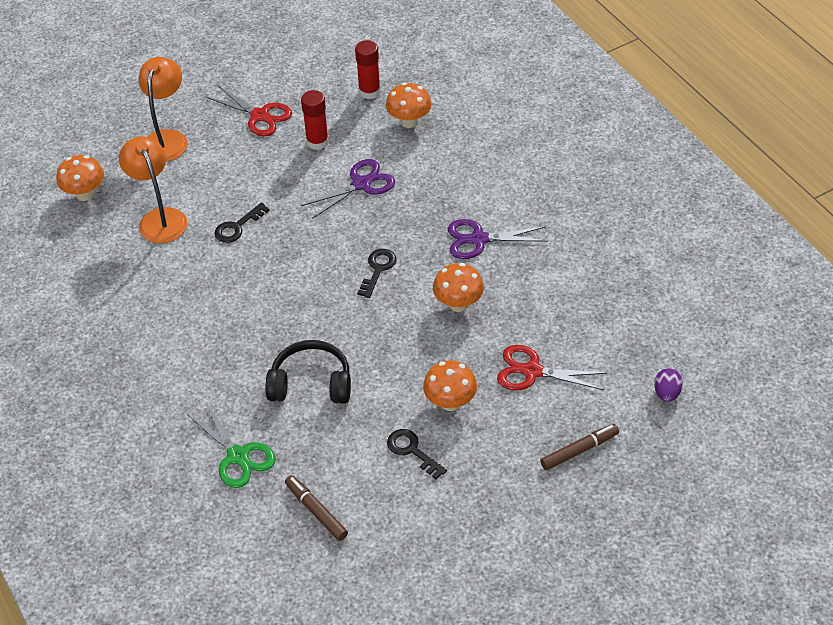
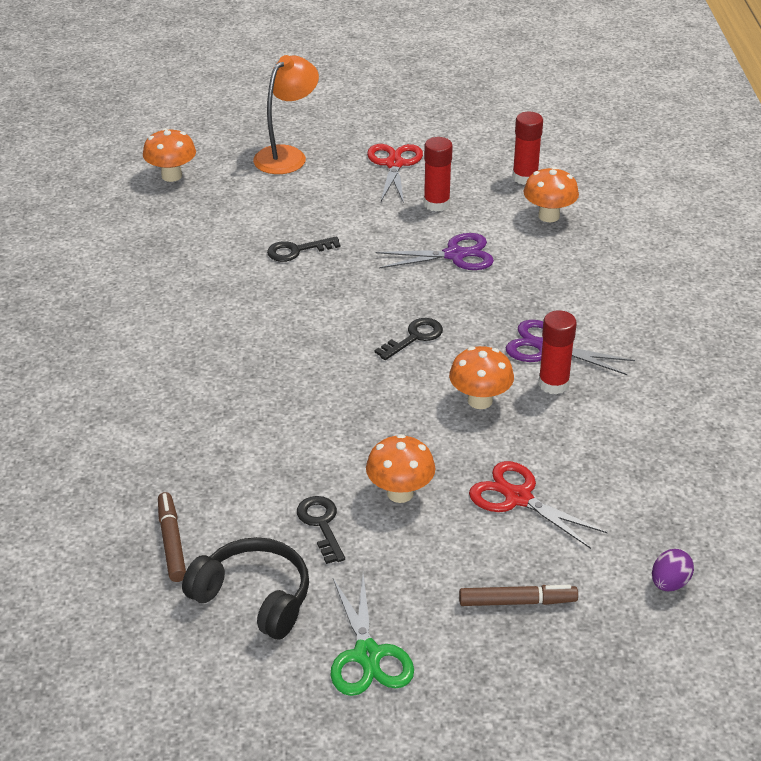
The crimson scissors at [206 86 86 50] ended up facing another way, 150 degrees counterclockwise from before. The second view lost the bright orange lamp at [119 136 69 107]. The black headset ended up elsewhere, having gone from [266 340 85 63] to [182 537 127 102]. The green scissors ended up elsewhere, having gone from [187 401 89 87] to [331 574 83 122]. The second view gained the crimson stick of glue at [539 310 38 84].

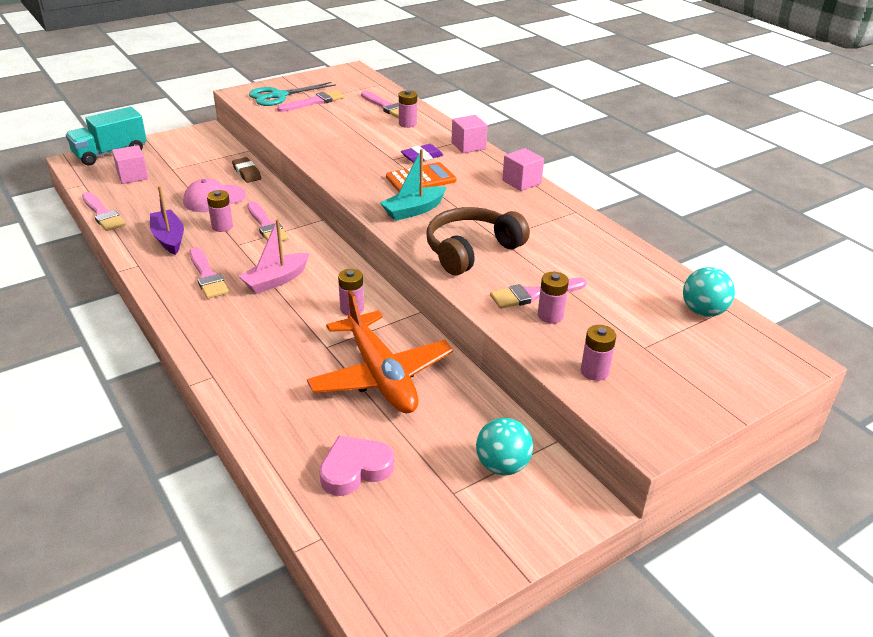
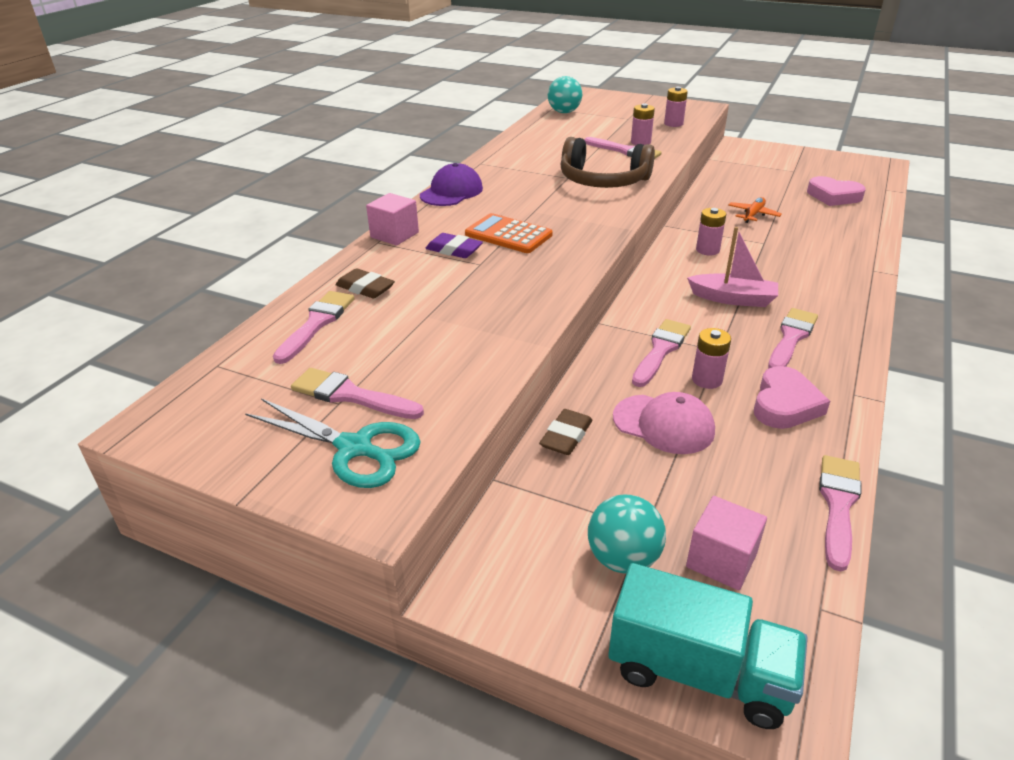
Where the rosy power cell stood at [399 90 18 38], the dark brown gum eraser came to stand at [336 268 59 31]. Where the rosy cube stood at [502 148 42 43], the violet peaked cap came to stand at [420 163 63 43]. The second view lost the teal sailboat at [380 149 67 72]. Where the violet sailboat stood at [150 186 34 69], the rosy love heart came to stand at [754 366 76 63]. The size of the bright orange aeroplane at [307 290 146 124] changed by a factor of 0.43. The teal play ball ended up elsewhere, having gone from [476 418 57 57] to [588 495 78 79].

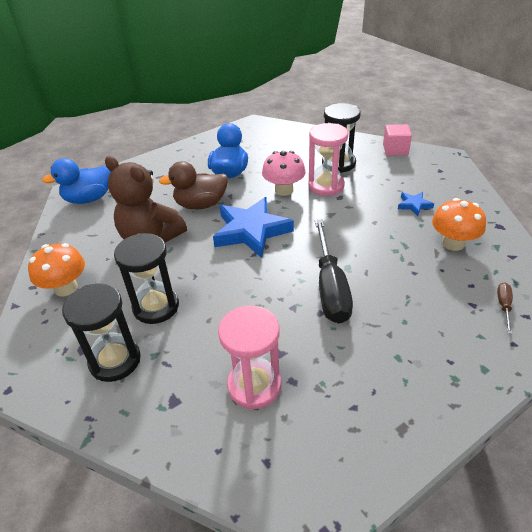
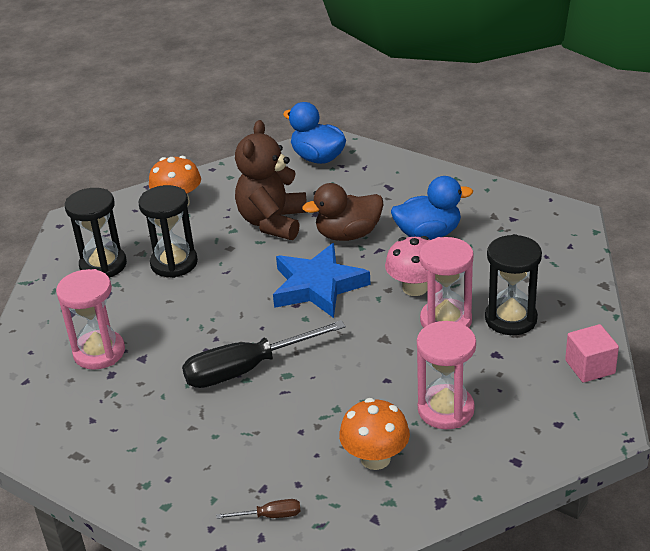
The dark brown duck at [159 161 69 48] ended up facing another way, 75 degrees counterclockwise from before. Where the royal blue star shape stood at [398 192 36 24], the rosy hourglass came to stand at [417 321 59 108].

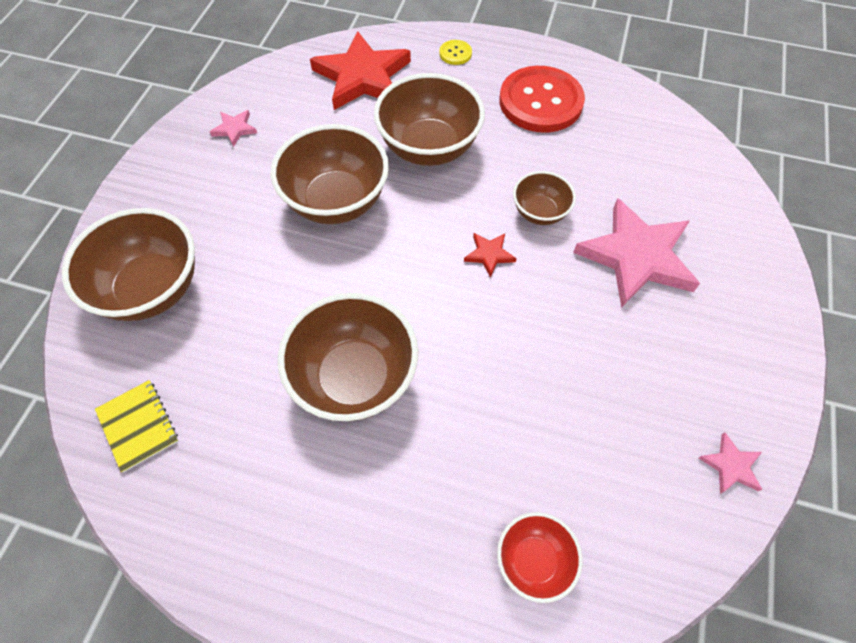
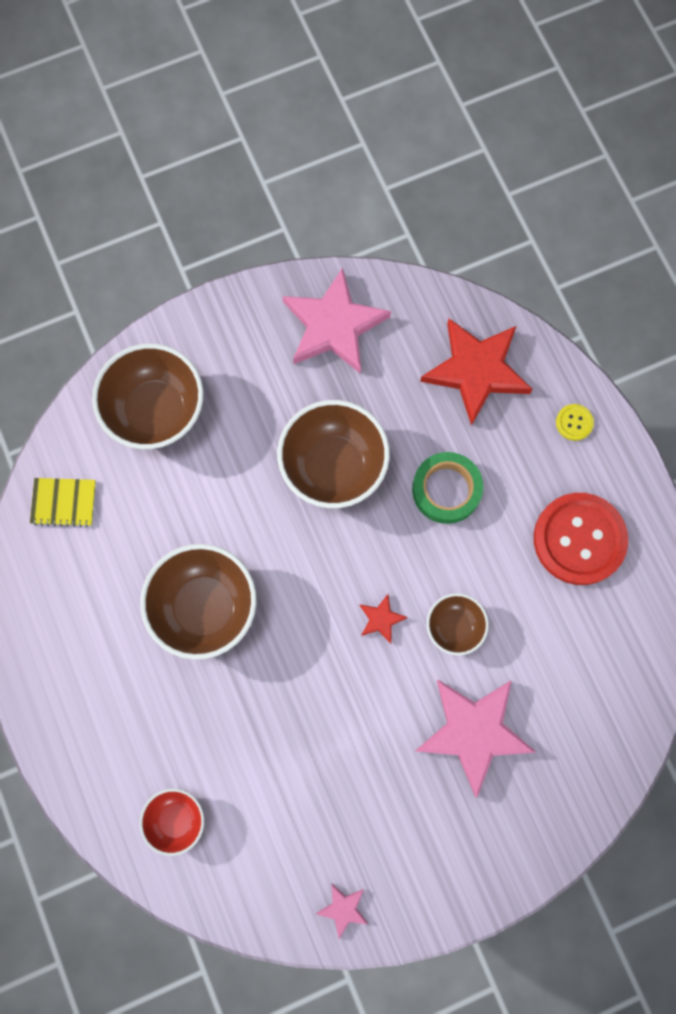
Where the dark brown bowl stood at [374 73 111 93], the green sticky tape came to stand at [412 452 71 72]. The size of the rosy star shape at [210 110 47 37] changed by a factor of 2.33. The yellow notepad at [95 380 84 93] ended up facing another way, 75 degrees clockwise from before.

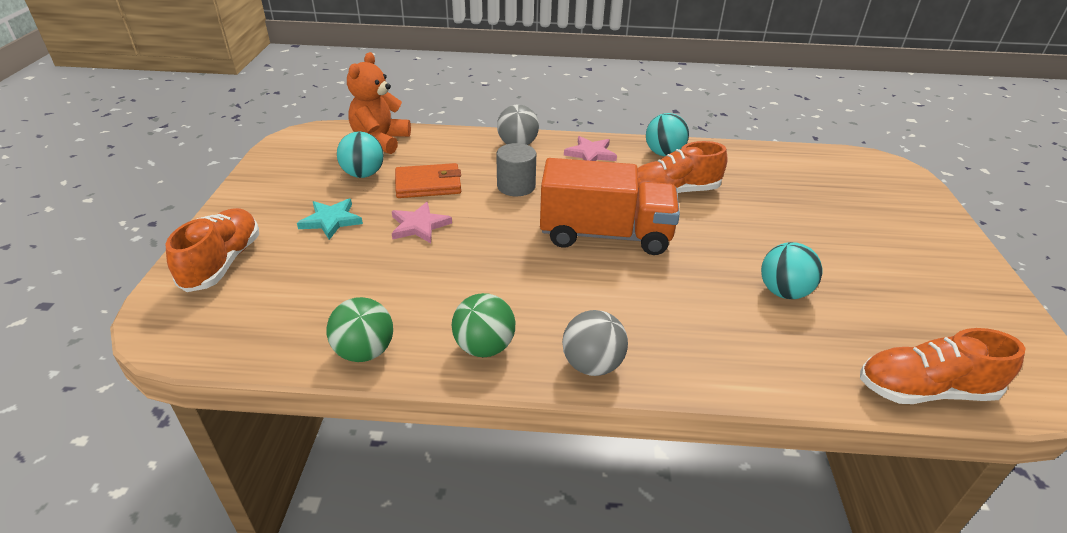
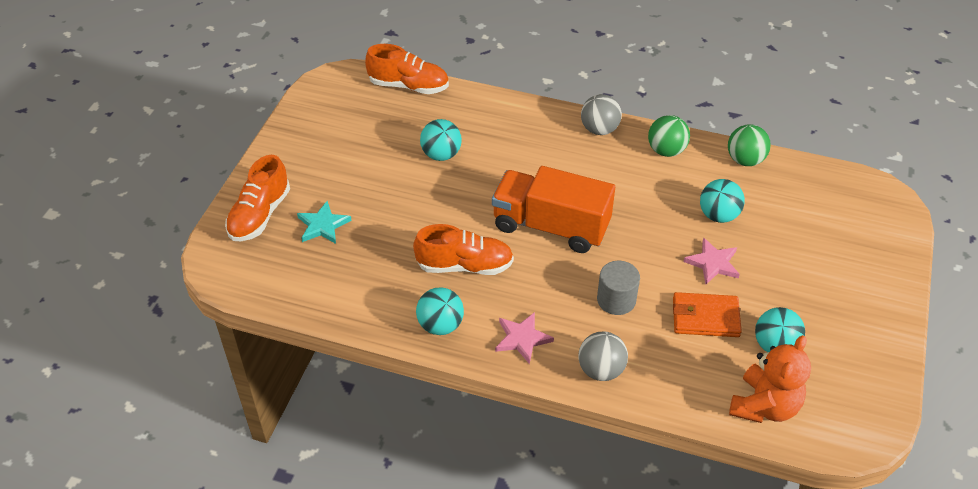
The teal star shape ended up elsewhere, having gone from [297 199 66 41] to [297 201 55 43]. The bright orange lace-up shoe ended up elsewhere, having gone from [165 208 94 84] to [225 155 65 86]. The second view gained the teal play ball at [700 179 45 44].

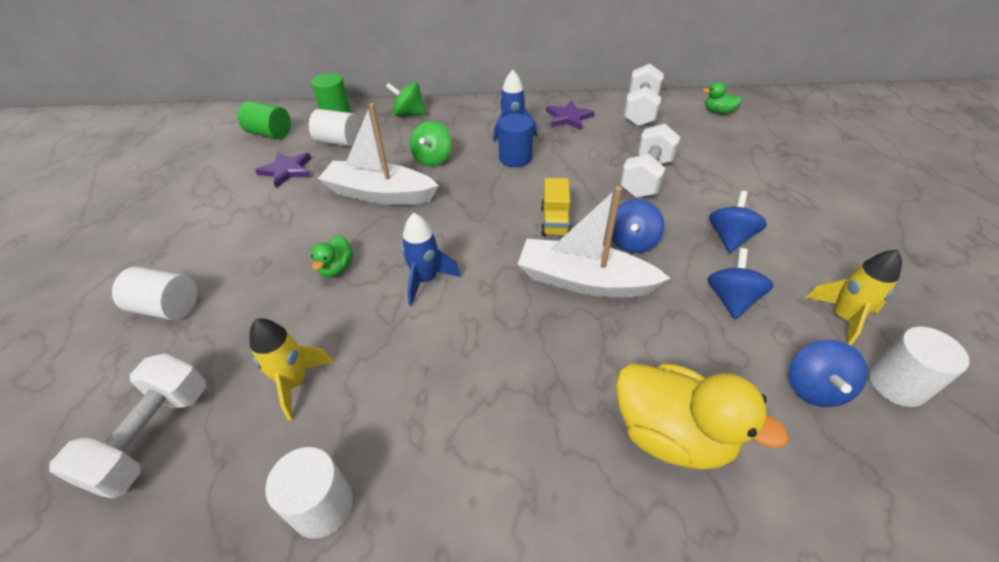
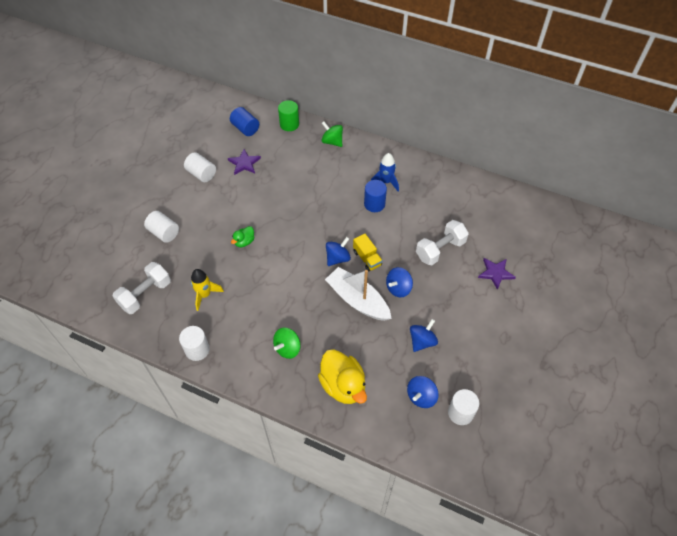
The second view lost the pure white free weight at [624 64 40 63]. The second view lost the green duck at [702 82 40 32]. What was the green solid cylinder at [238 101 53 39] turned into the royal blue solid cylinder at [230 107 29 29]. The violet star shape ended up elsewhere, having gone from [546 101 48 29] to [478 258 38 32]. The second view lost the pure white sailboat at [318 103 121 102]. The pure white solid cylinder ended up elsewhere, having gone from [309 109 51 38] to [184 152 32 30]. The green toy top ended up elsewhere, having gone from [410 121 42 45] to [273 328 28 31]. The yellow lorry at [541 178 30 58] ended up facing another way, 60 degrees counterclockwise from before. The royal blue toy top ended up elsewhere, having gone from [709 191 58 62] to [326 237 25 29]. The second view lost the royal blue spaceship at [401 213 60 93]. The second view lost the yellow spaceship at [806 250 96 95].

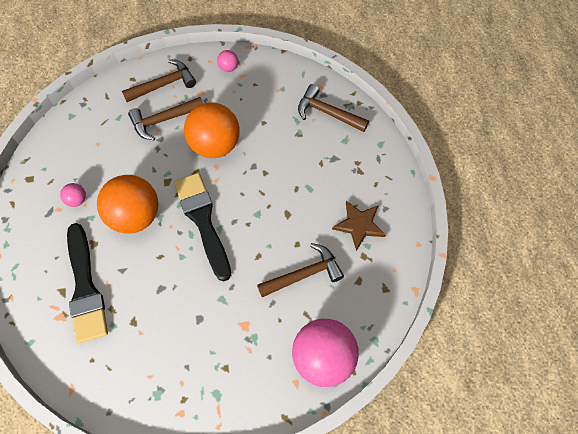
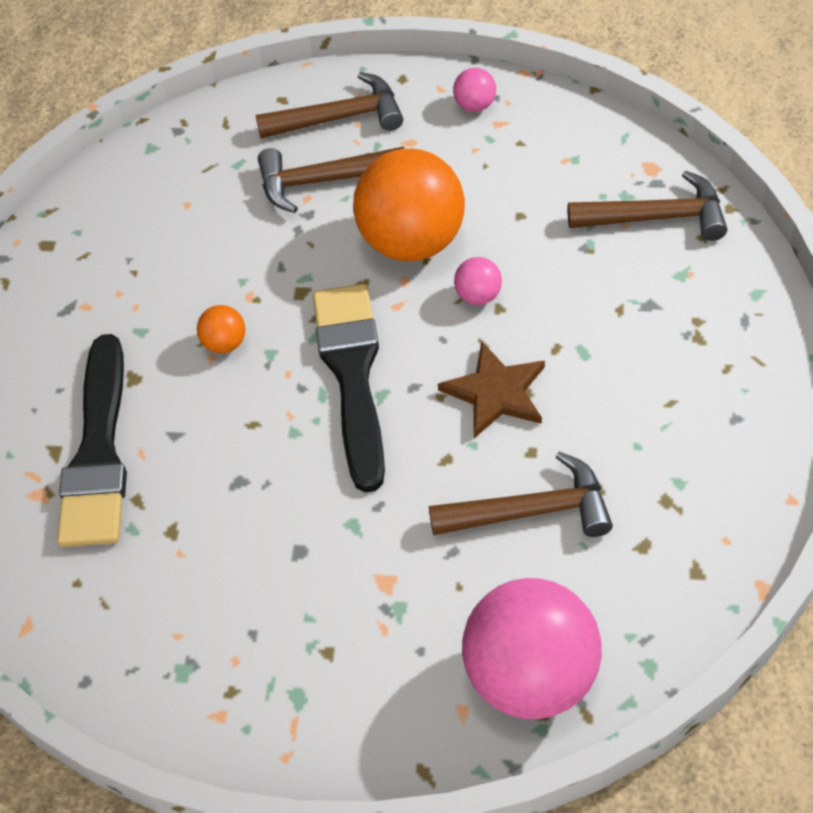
The dark brown carpenter's hammer at [298 84 71 48] ended up facing another way, 135 degrees clockwise from before. The size of the bright orange play ball at [97 175 62 59] changed by a factor of 0.42. The rosy play ball ended up elsewhere, having gone from [60 183 26 24] to [454 257 48 48]. The dark brown star shape ended up elsewhere, having gone from [332 201 54 50] to [438 342 107 96].

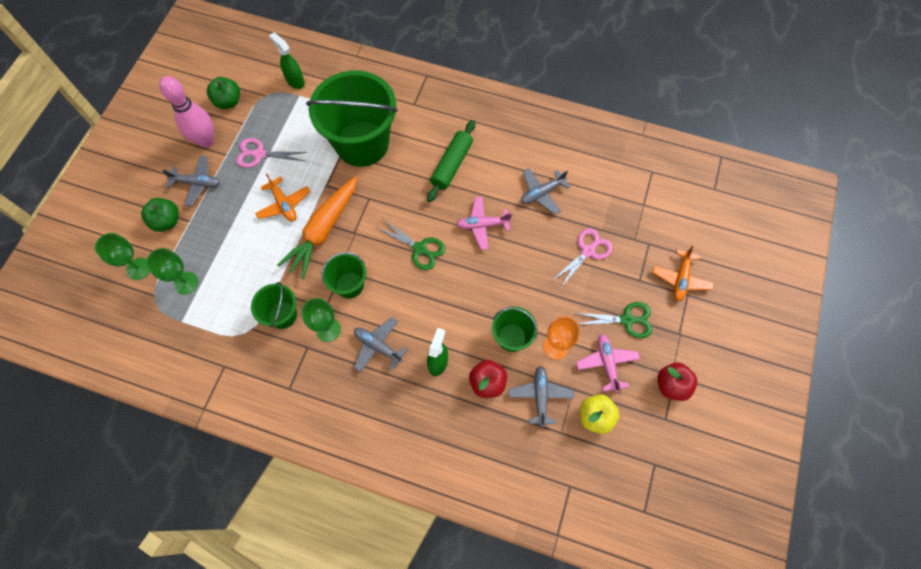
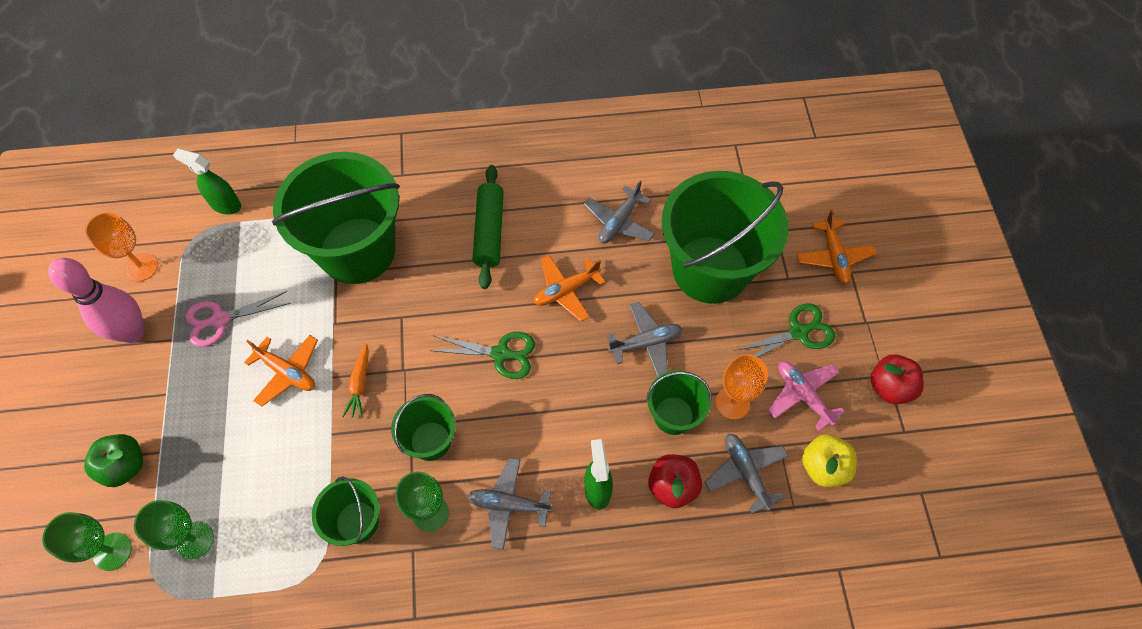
Where the green apple stood at [207 77 33 32], the bright orange goblet came to stand at [85 212 73 69]. The grey aeroplane ended up elsewhere, having gone from [162 156 58 50] to [606 302 77 75]. The size of the bright orange root vegetable at [277 176 81 103] changed by a factor of 0.45. What was the rosy aeroplane at [456 197 56 53] turned into the bright orange aeroplane at [534 255 71 67]. Where the rosy scissors stood at [552 228 61 61], the green bucket came to stand at [662 171 127 133].

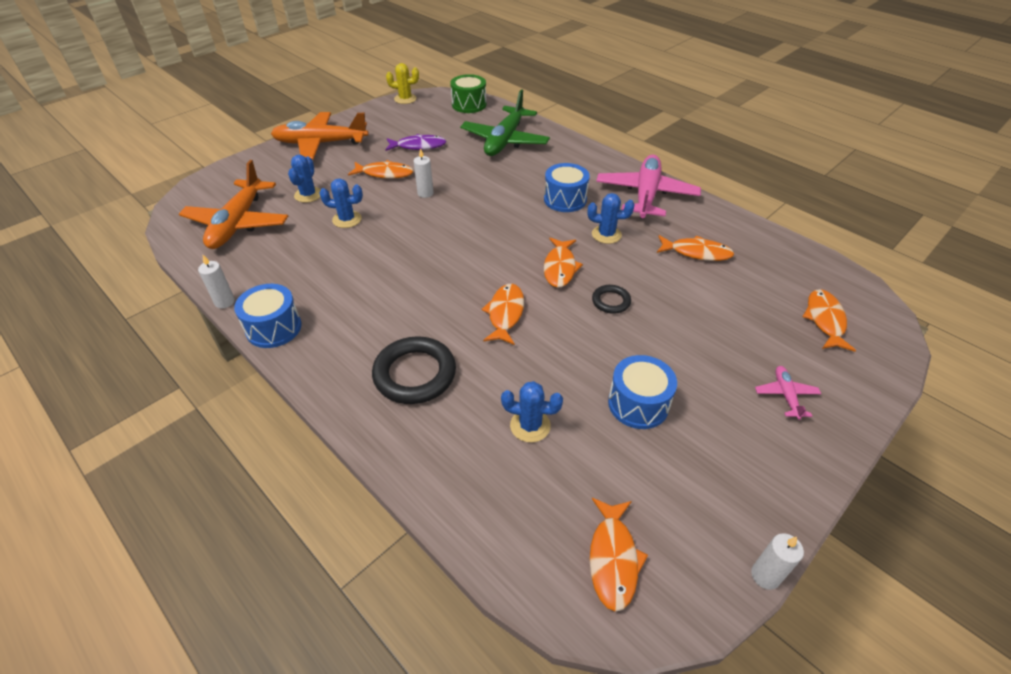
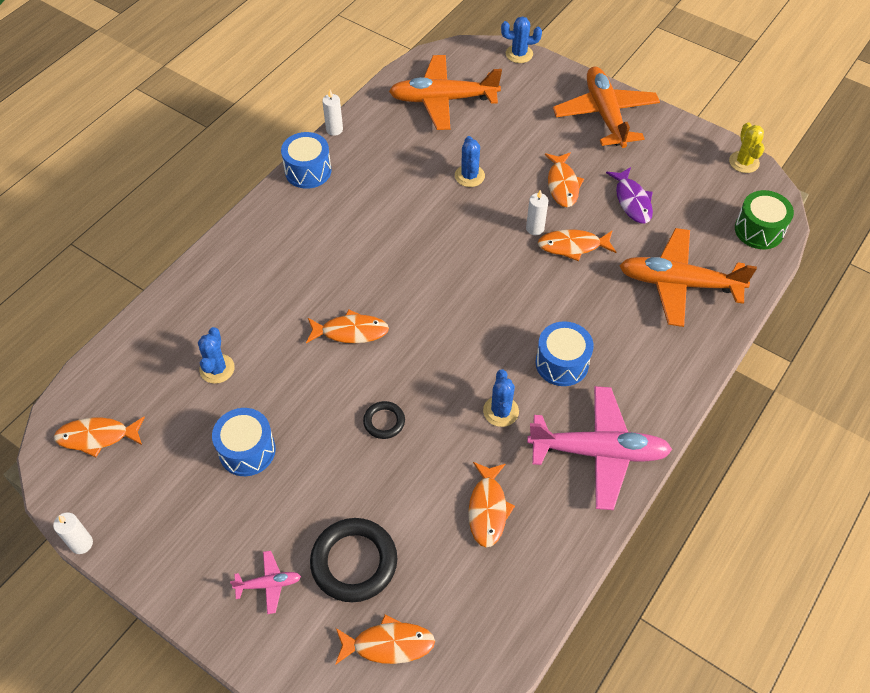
What was the green aeroplane at [460 89 90 67] turned into the bright orange aeroplane at [619 228 138 99]. The royal blue cactus ended up elsewhere, having gone from [288 155 33 48] to [501 16 41 47]. The bright orange fish figure ended up elsewhere, having gone from [544 237 39 51] to [538 229 79 32]. The black ring ended up elsewhere, having gone from [372 336 84 68] to [310 518 87 84].

